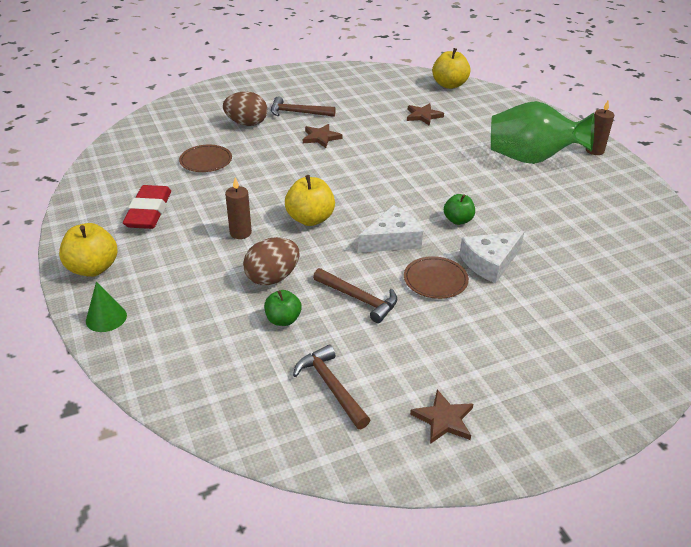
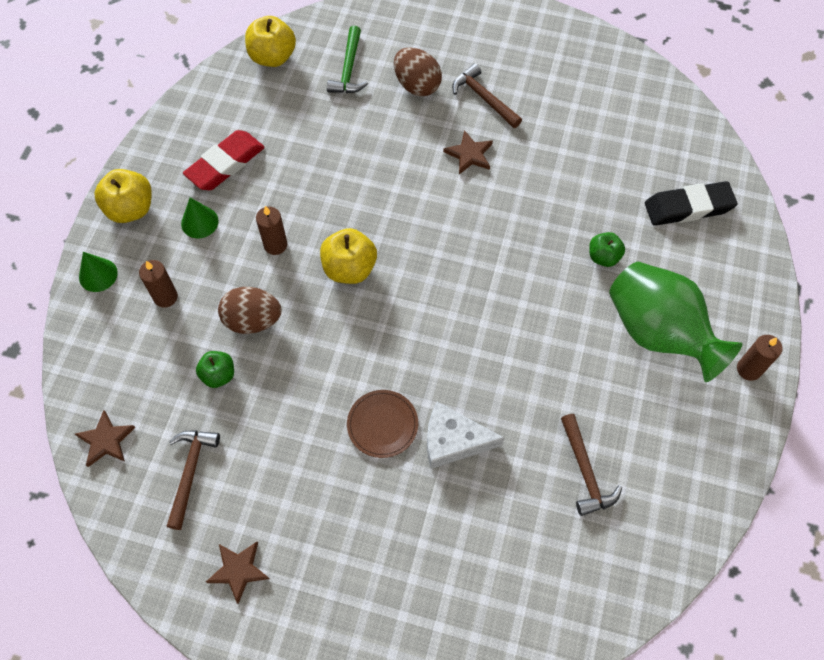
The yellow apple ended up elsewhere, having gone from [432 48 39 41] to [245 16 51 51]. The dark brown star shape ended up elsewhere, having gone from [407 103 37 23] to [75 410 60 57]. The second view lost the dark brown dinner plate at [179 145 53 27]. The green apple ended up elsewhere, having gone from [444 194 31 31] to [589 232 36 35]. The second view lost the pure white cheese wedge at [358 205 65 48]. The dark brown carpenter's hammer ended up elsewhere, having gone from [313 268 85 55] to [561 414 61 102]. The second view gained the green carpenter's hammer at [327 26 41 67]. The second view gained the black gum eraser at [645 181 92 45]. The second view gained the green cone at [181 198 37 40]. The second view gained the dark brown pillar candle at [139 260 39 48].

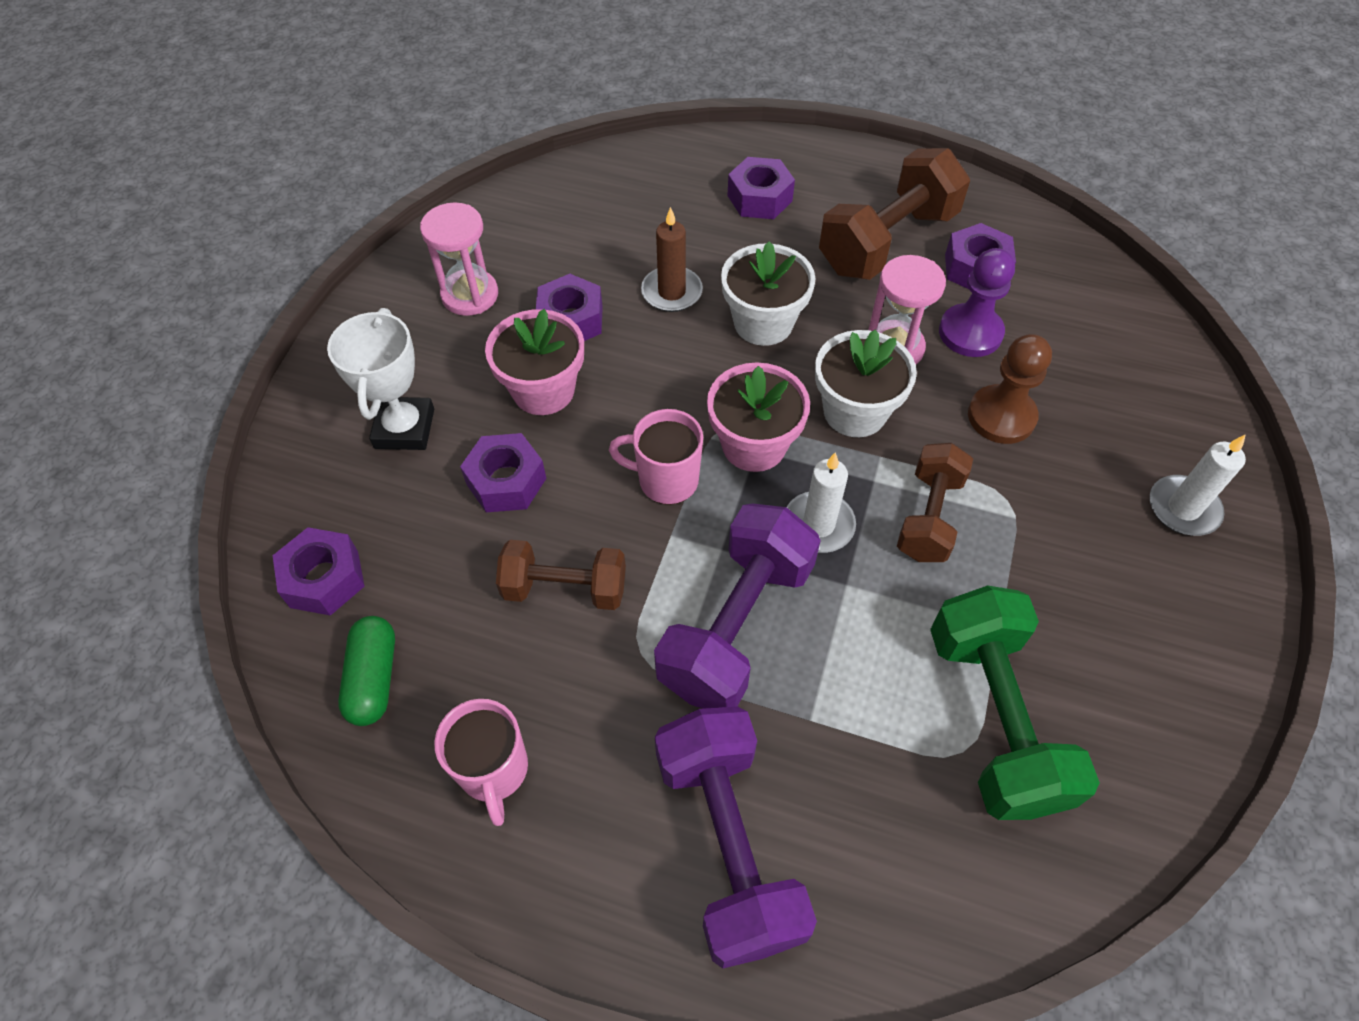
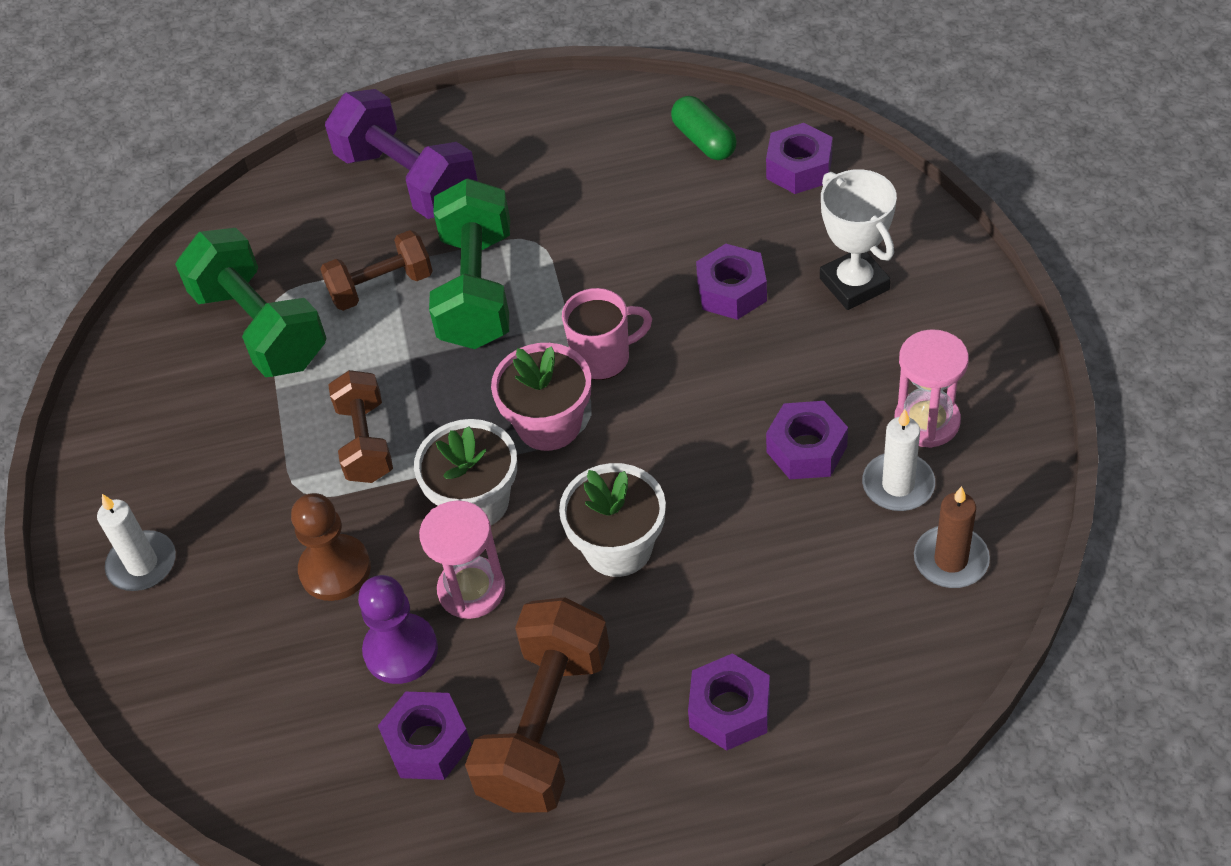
The dark brown pillar candle ended up elsewhere, having gone from [641 207 62 105] to [914 486 76 102]. The second view lost the rosy potted plant at [485 309 99 106]. The pure white pillar candle ended up elsewhere, having gone from [787 452 69 101] to [862 409 73 102]. What was the violet free weight at [654 504 167 205] turned into the green free weight at [429 178 81 171]. The dark brown free weight ended up elsewhere, having gone from [496 540 130 70] to [321 230 112 81]. The second view lost the rosy coffee mug at [434 699 94 127].

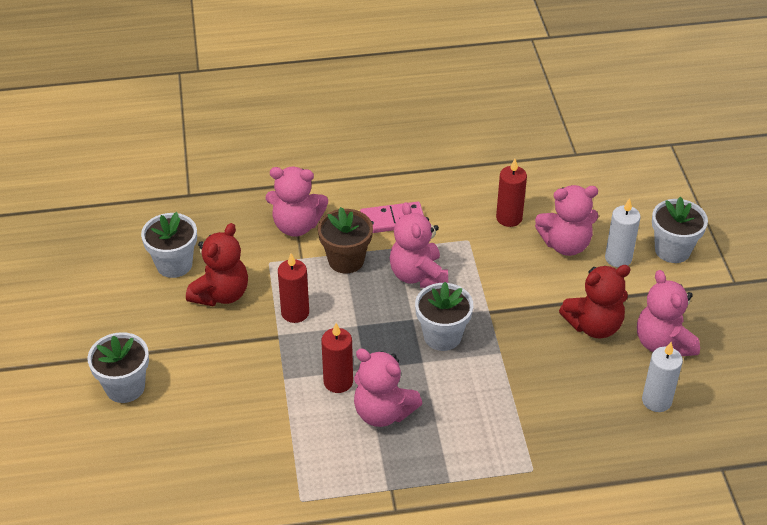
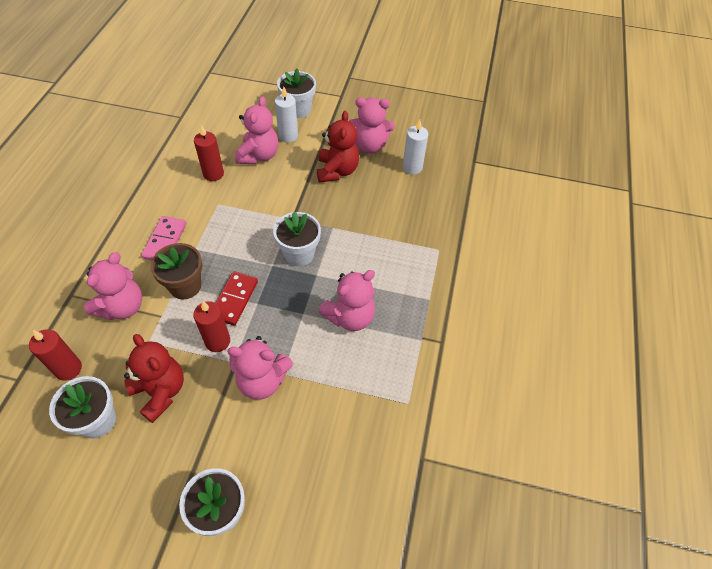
The rosy teddy bear ended up elsewhere, having gone from [389 202 59 86] to [227 336 66 64]. The crimson pillar candle ended up elsewhere, having gone from [321 323 32 70] to [29 329 53 52]. The second view gained the crimson domino at [216 271 42 55].

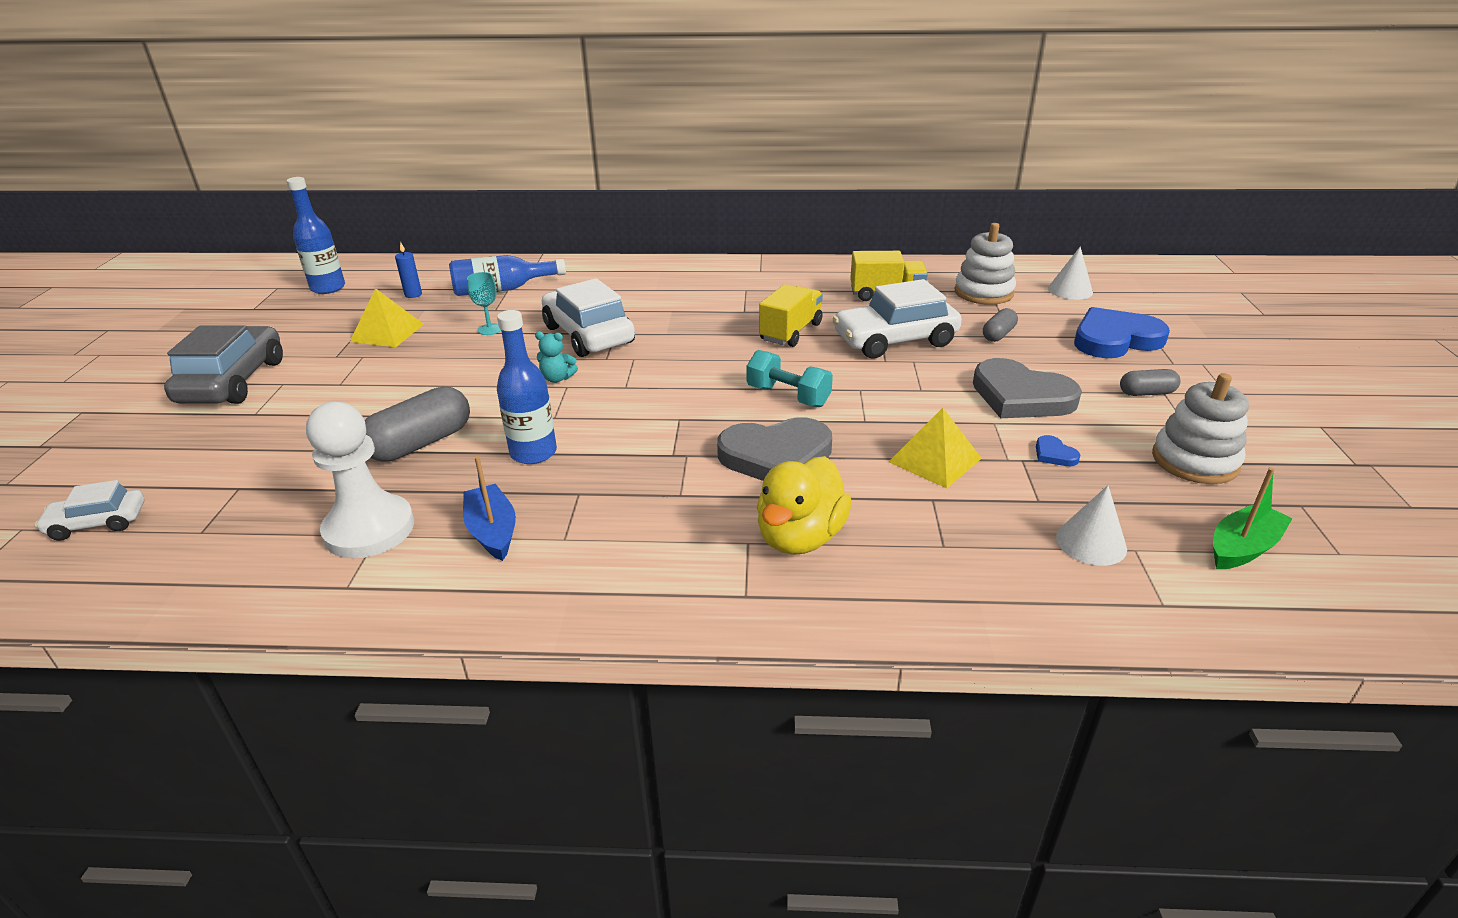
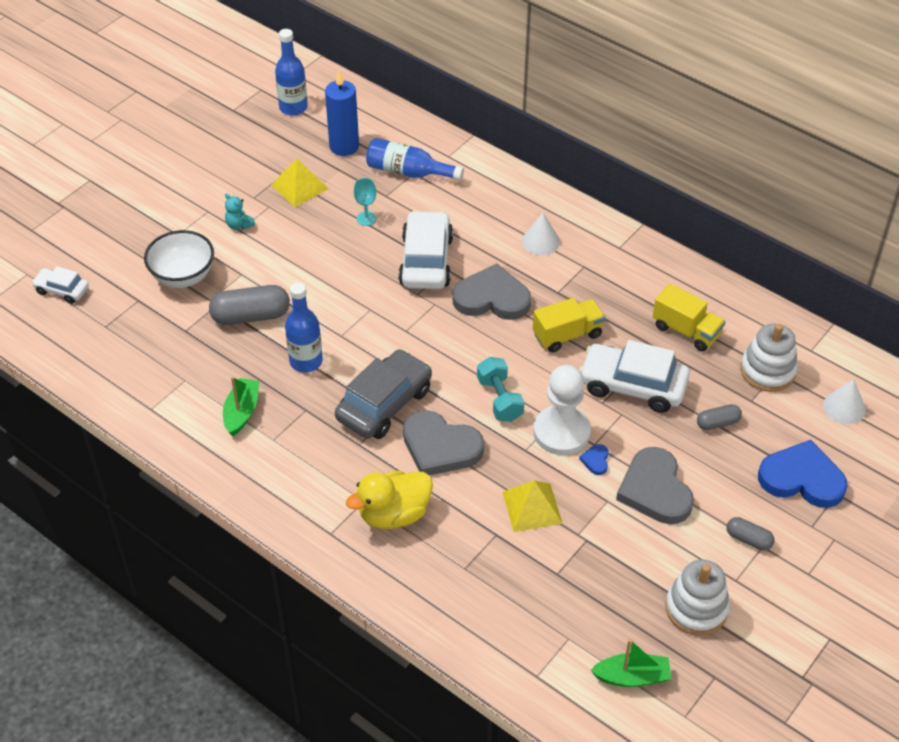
The size of the royal blue pillar candle at [395 242 27 56] changed by a factor of 2.05. The grey toy car ended up elsewhere, having gone from [164 325 119 79] to [335 349 97 90]. The teal teddy bear ended up elsewhere, having gone from [535 331 43 52] to [225 193 30 37]. The pure white game pawn ended up elsewhere, having gone from [306 402 108 157] to [533 365 58 90]. The royal blue love heart ended up elsewhere, having gone from [1036 435 44 31] to [579 444 30 31]. What was the royal blue sailboat at [463 456 53 105] turned into the green sailboat at [223 377 37 59]. The pure white cone ended up elsewhere, having gone from [1056 485 71 81] to [522 213 38 42]. The second view gained the pure white bowl at [144 230 70 58]. The second view gained the grey love heart at [452 264 79 56].

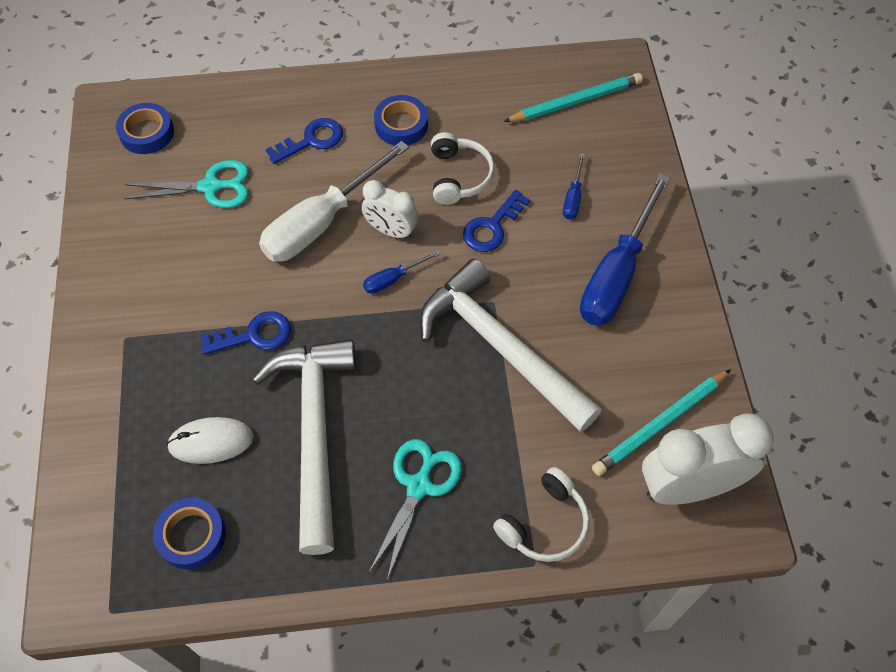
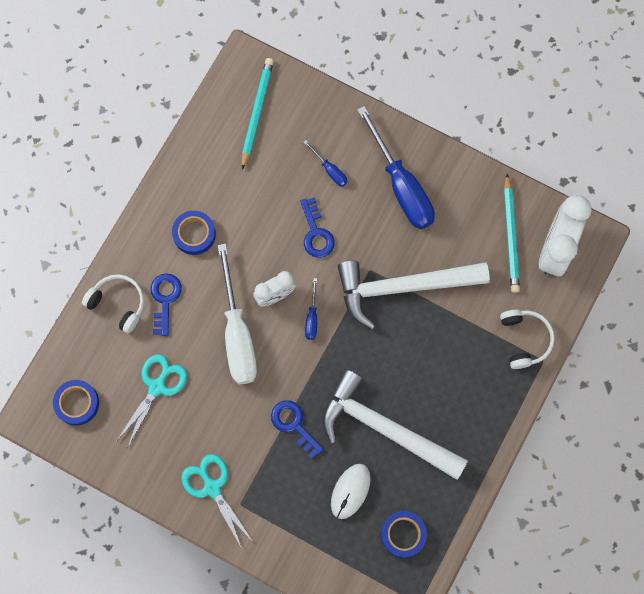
The pure white headset ended up elsewhere, having gone from [431 132 64 73] to [82 275 62 58]. The royal blue latchkey at [201 311 90 44] ended up facing another way, 60 degrees counterclockwise from before. The teal scissors ended up elsewhere, having gone from [368 439 94 141] to [181 454 73 94].

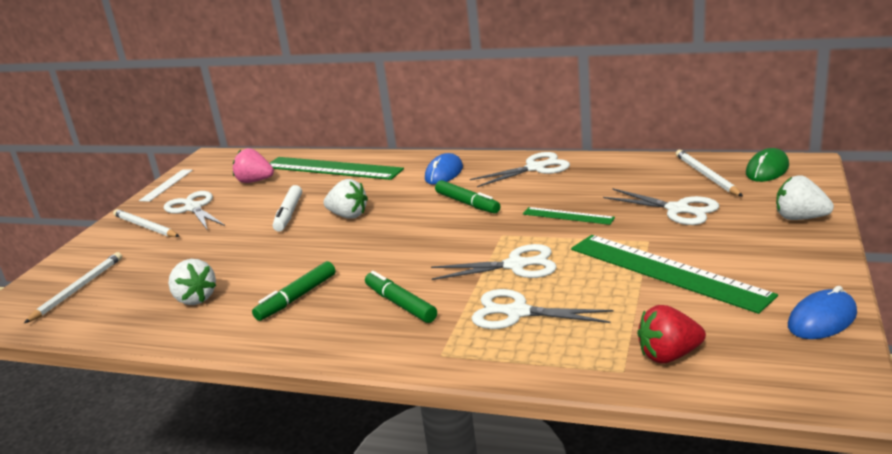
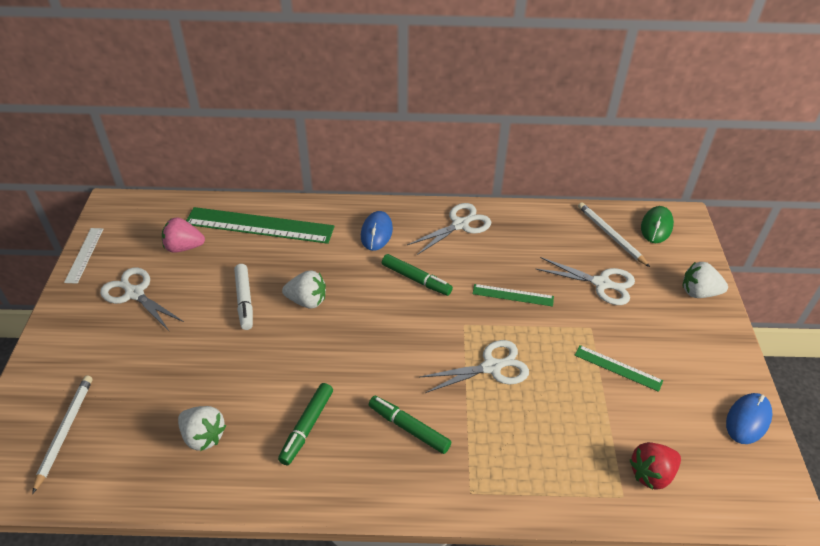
The second view lost the pure white wooden pencil at [113 209 67 28]. The size of the green ruler at [571 235 207 79] changed by a factor of 0.50. The second view lost the pure white scissors at [472 289 142 40].

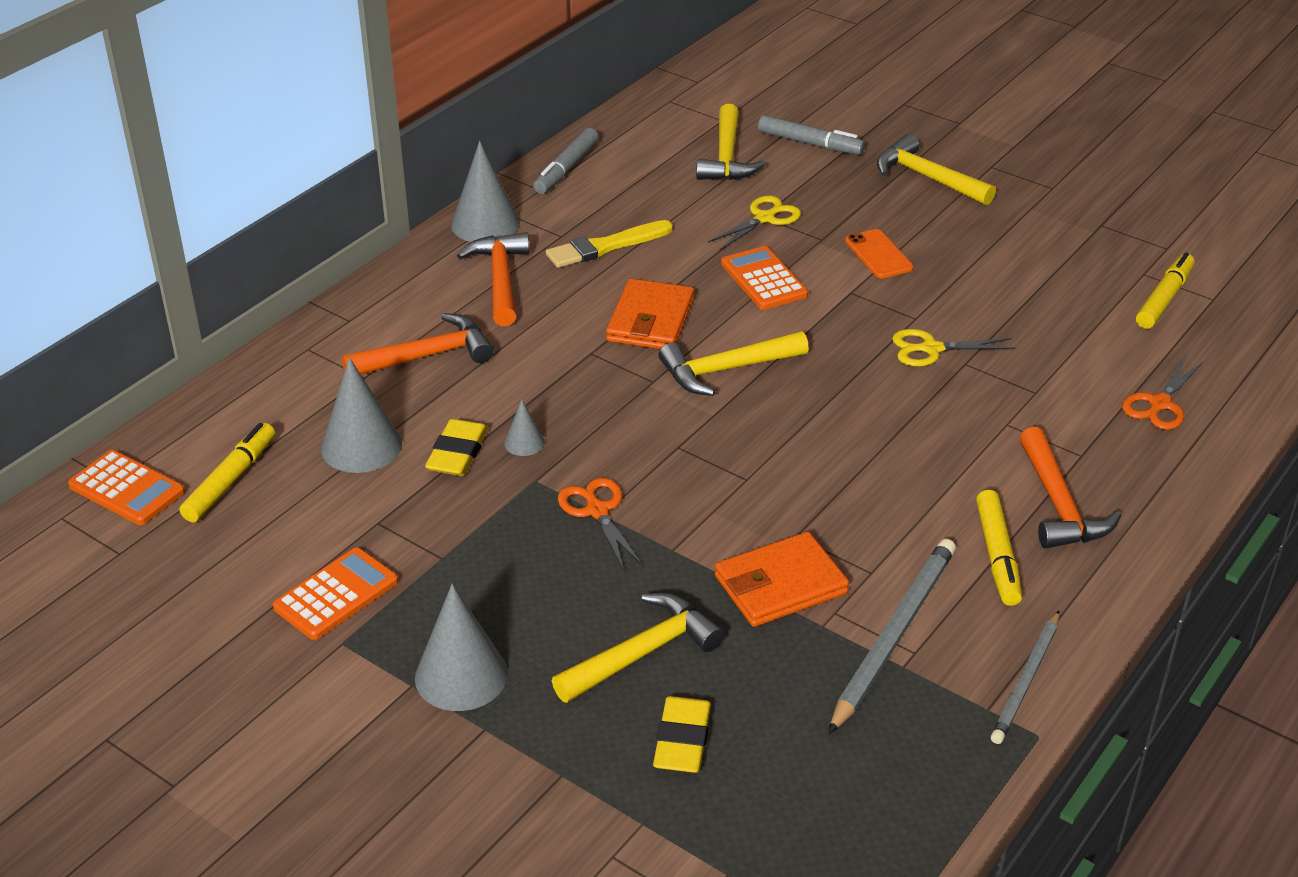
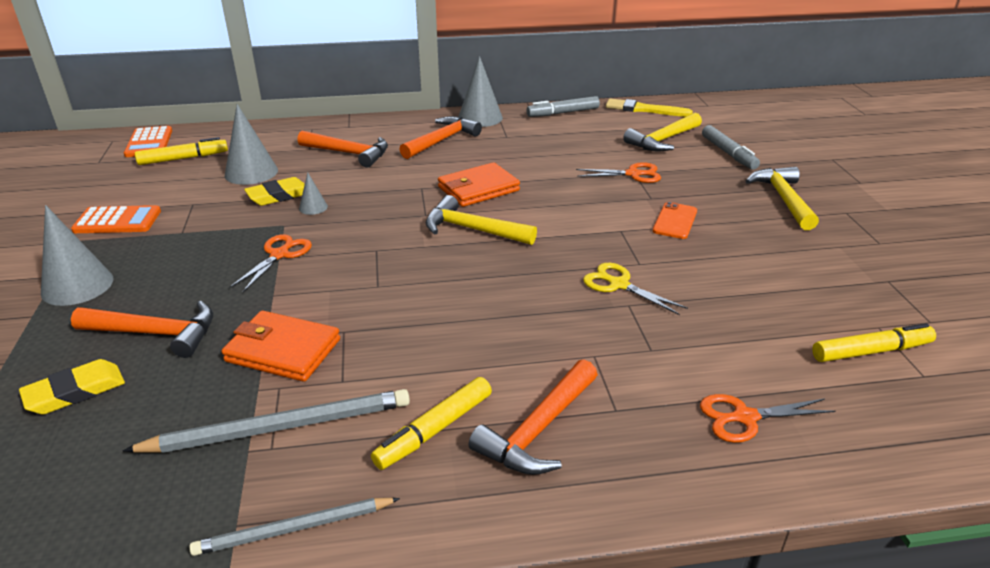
What was the yellow scissors at [708 196 93 54] turned into the bright orange scissors at [576 162 85 21]. The yellow paintbrush ended up elsewhere, having gone from [546 220 127 48] to [606 99 87 18]. The second view lost the bright orange adding machine at [721 246 87 64]. What was the yellow carpenter's hammer at [552 593 172 110] turned into the bright orange carpenter's hammer at [71 301 142 57].

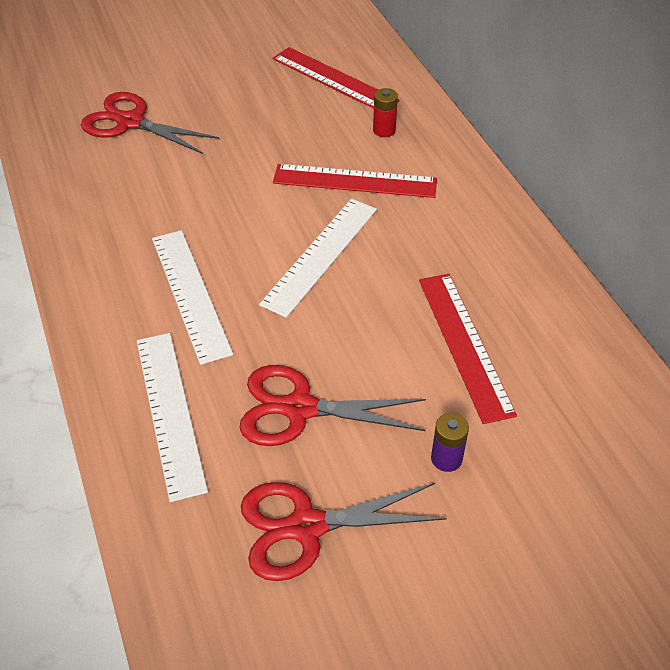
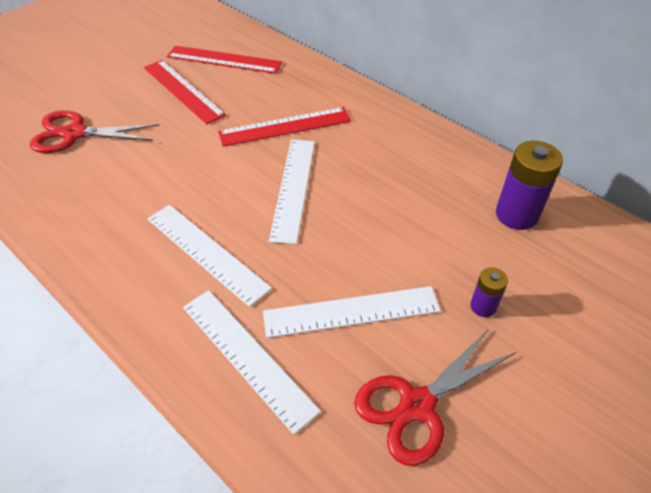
The second view lost the crimson power cell at [373 88 25 49]. The crimson ruler ended up elsewhere, having gone from [419 274 98 150] to [144 60 82 64]. Where the crimson scissors stood at [239 365 187 81], the pure white ruler came to stand at [263 286 178 52]. The second view gained the violet power cell at [496 141 67 89].

